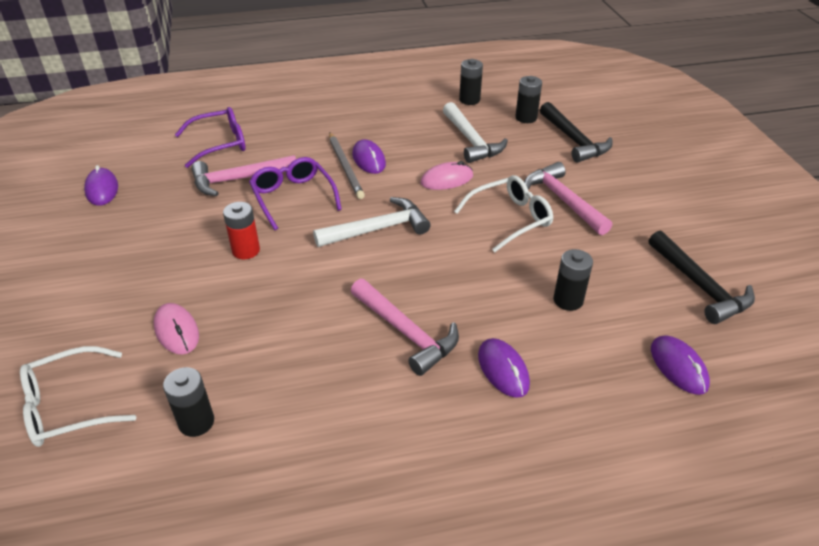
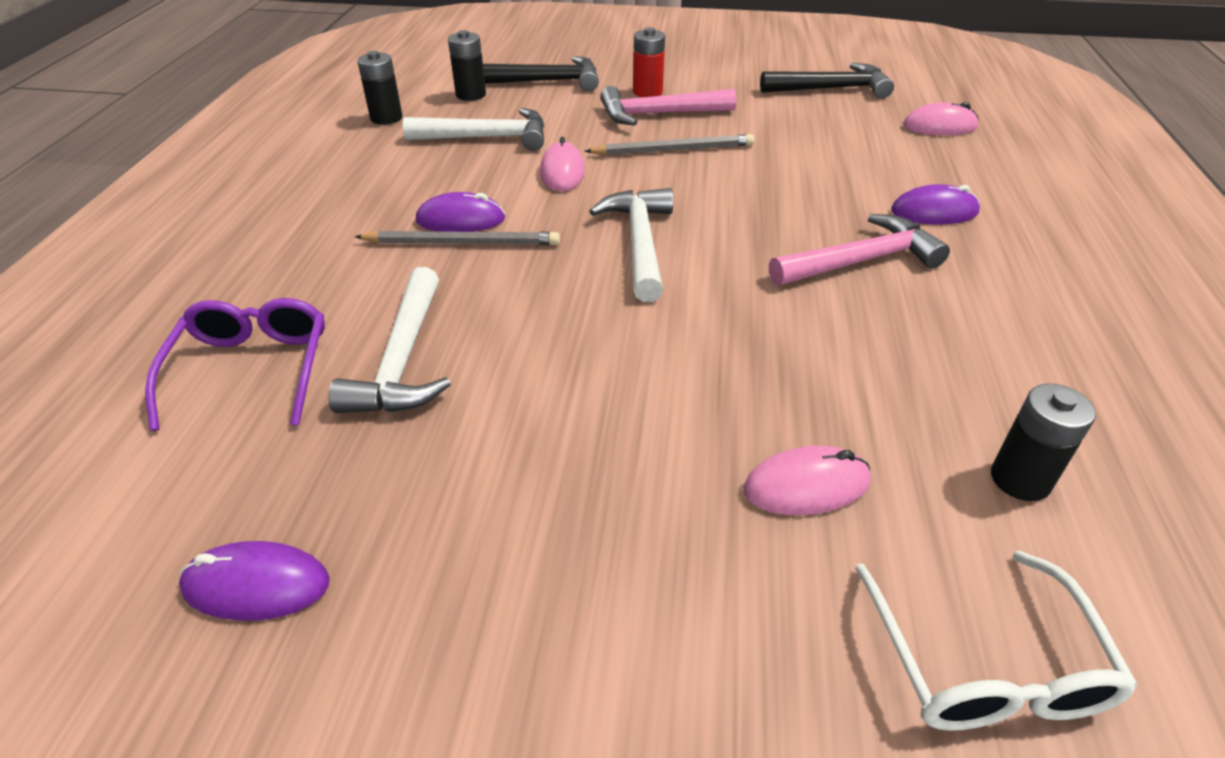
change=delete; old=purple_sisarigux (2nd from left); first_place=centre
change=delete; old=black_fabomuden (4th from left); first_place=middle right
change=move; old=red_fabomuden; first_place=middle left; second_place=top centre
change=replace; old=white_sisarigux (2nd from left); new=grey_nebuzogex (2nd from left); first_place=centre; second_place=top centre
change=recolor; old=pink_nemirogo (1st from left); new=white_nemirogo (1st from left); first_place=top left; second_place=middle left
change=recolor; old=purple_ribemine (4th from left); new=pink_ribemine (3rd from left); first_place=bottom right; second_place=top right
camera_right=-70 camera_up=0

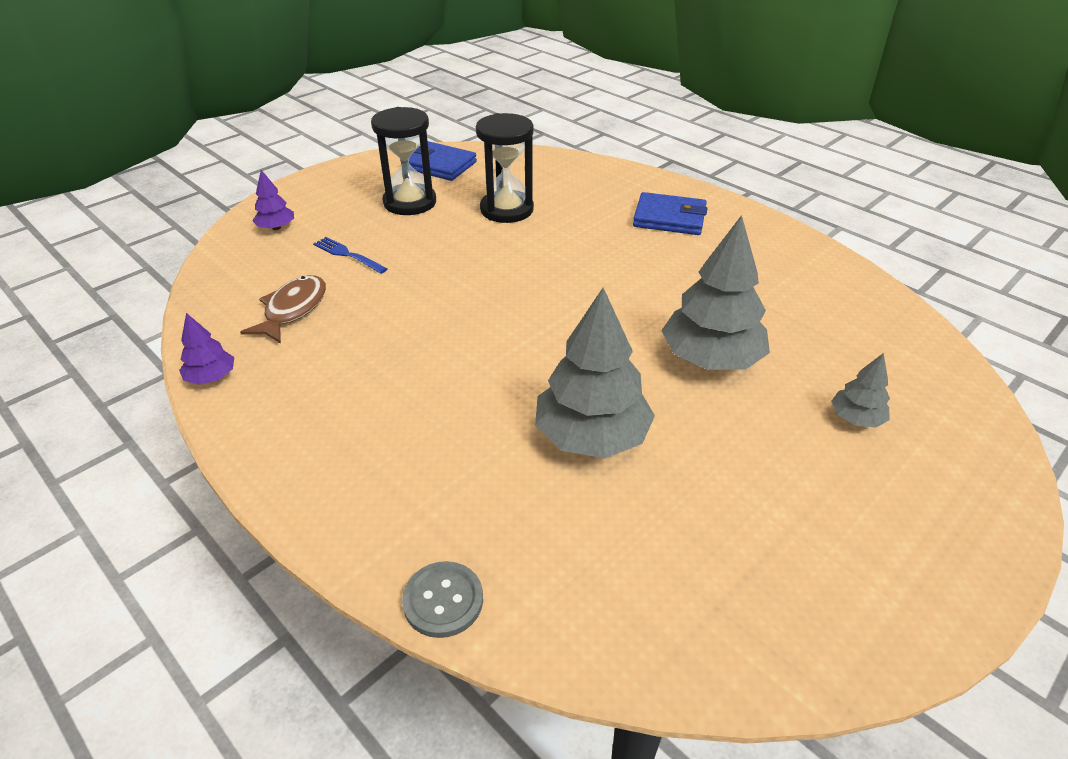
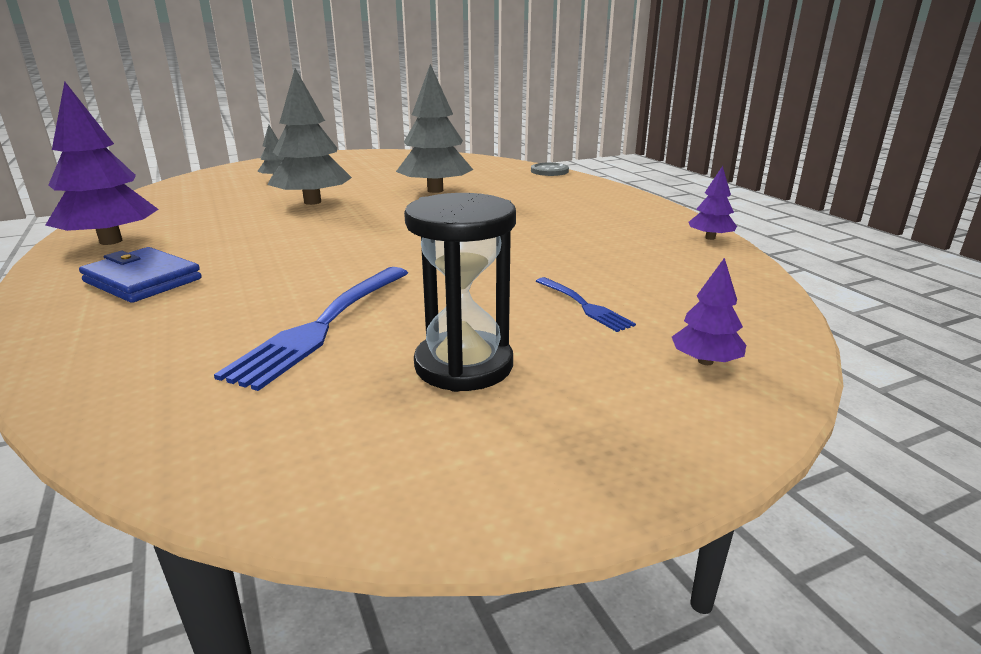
change=delete; old=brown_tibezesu; first_place=middle left
change=delete; old=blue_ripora (1st from left); first_place=top centre
change=insert; new=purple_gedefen (1st from left); second_place=top left
change=replace; old=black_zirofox (2nd from left); new=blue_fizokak (1st from left); first_place=top centre; second_place=middle left
camera_right=-160 camera_up=-15

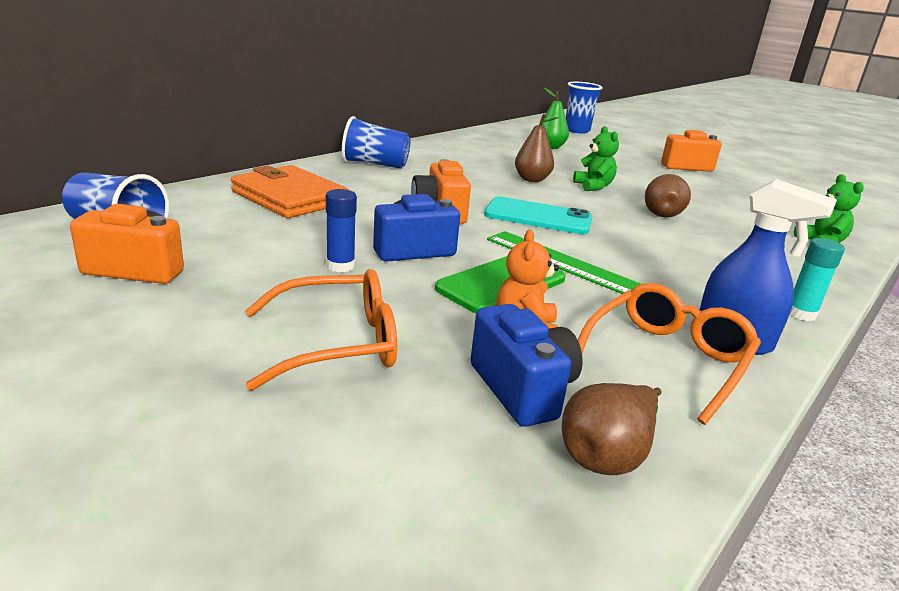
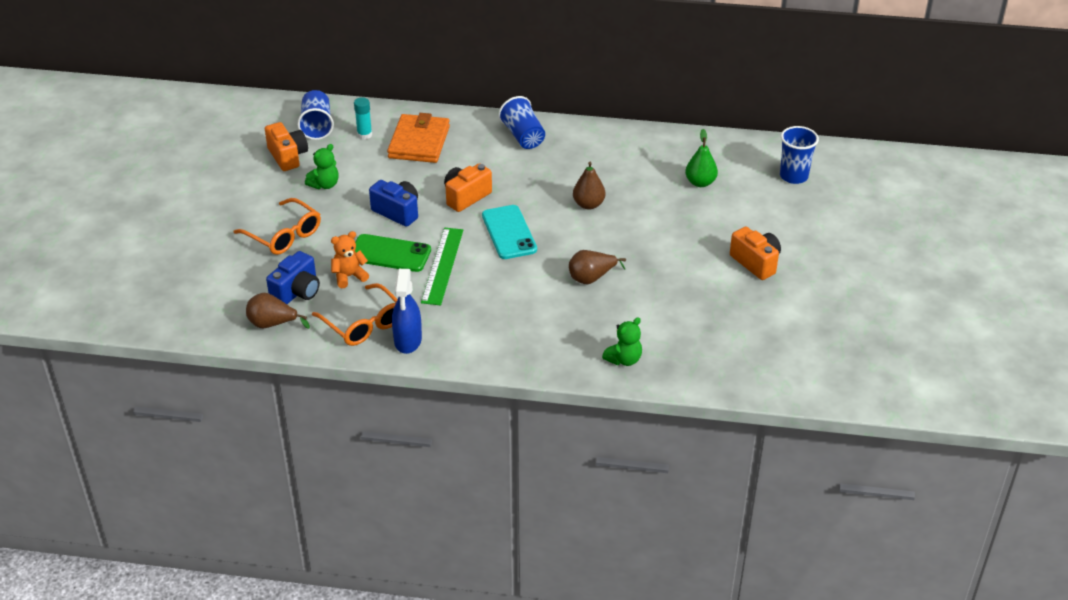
change=delete; old=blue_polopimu; first_place=centre
change=move; old=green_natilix (1st from left); first_place=top centre; second_place=top left
change=move; old=turquoise_polopimu; first_place=middle right; second_place=top centre
change=rotate; old=orange_sisarigux (2nd from left); first_place=middle right; second_place=middle left; degrees=45
camera_right=60 camera_up=15

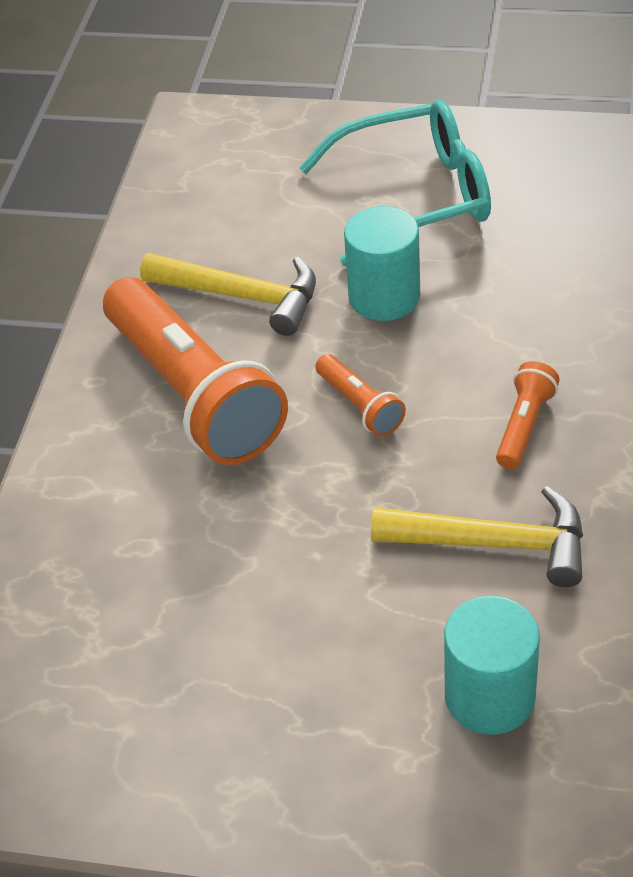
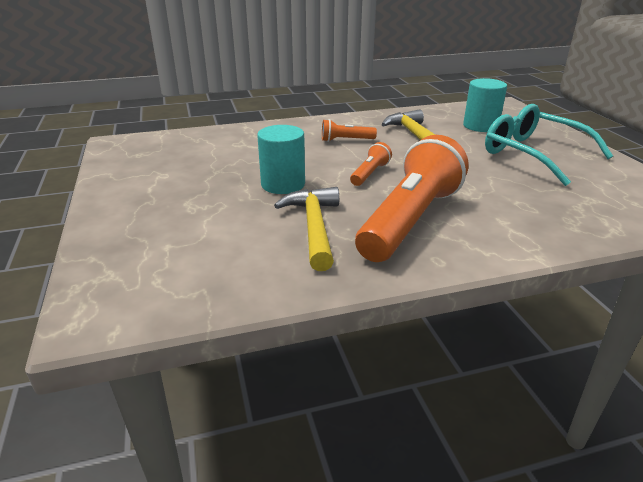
change=move; old=turquoise_sisarigux; first_place=top centre; second_place=top right
camera_right=-120 camera_up=-15

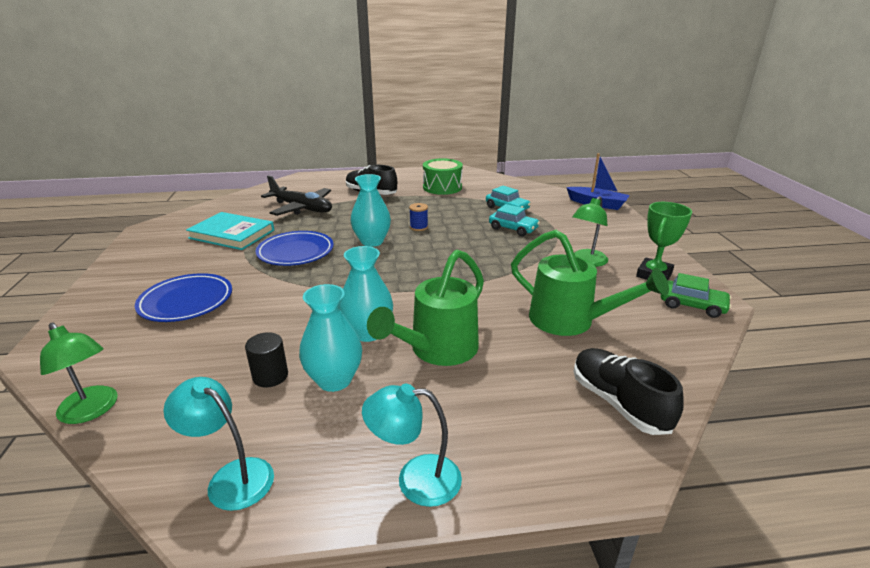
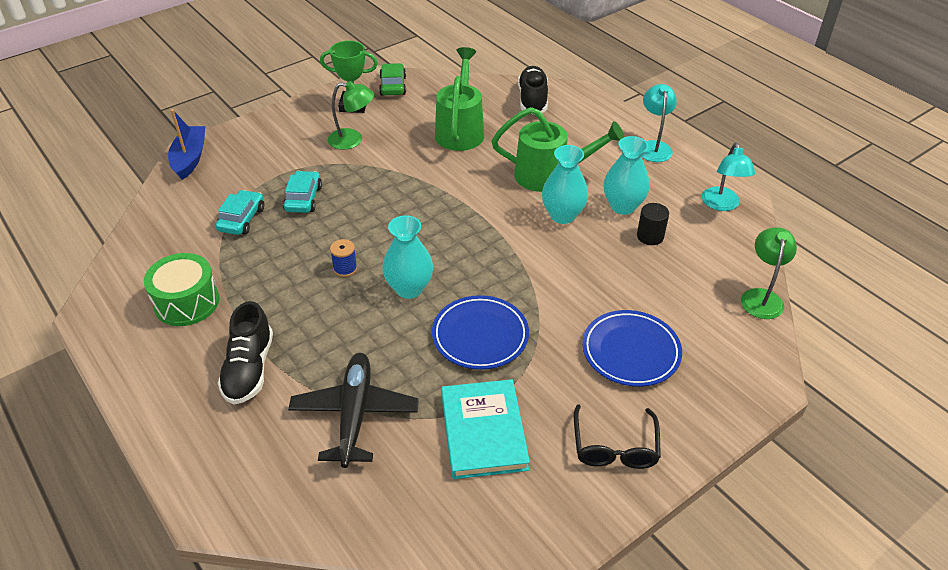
change=insert; new=black_sisarigux; second_place=bottom centre
change=rotate; old=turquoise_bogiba (2nd from left in the first image); first_place=bottom centre; second_place=top right; degrees=-150
change=rotate; old=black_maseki (2nd from left); first_place=bottom right; second_place=top centre; degrees=150
camera_right=-120 camera_up=15

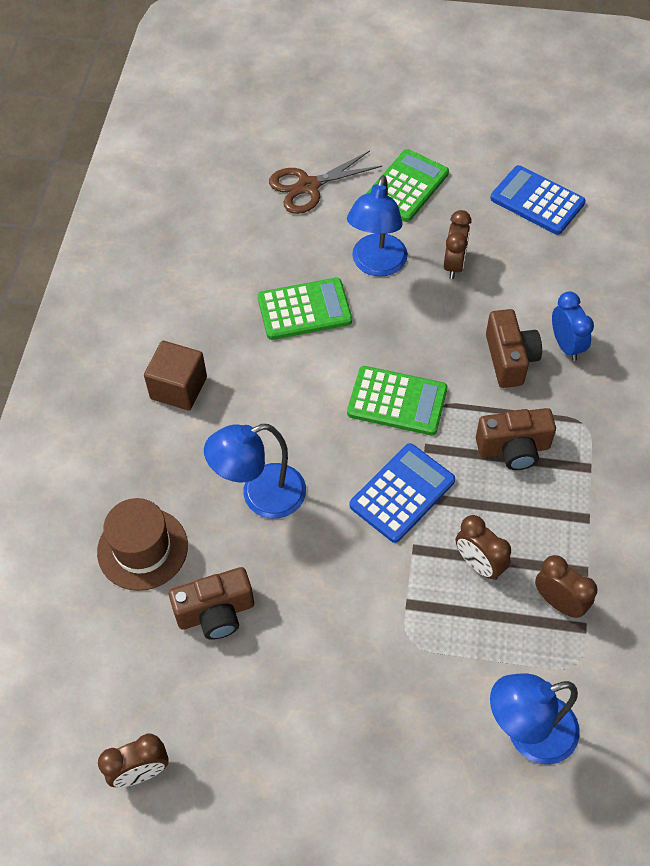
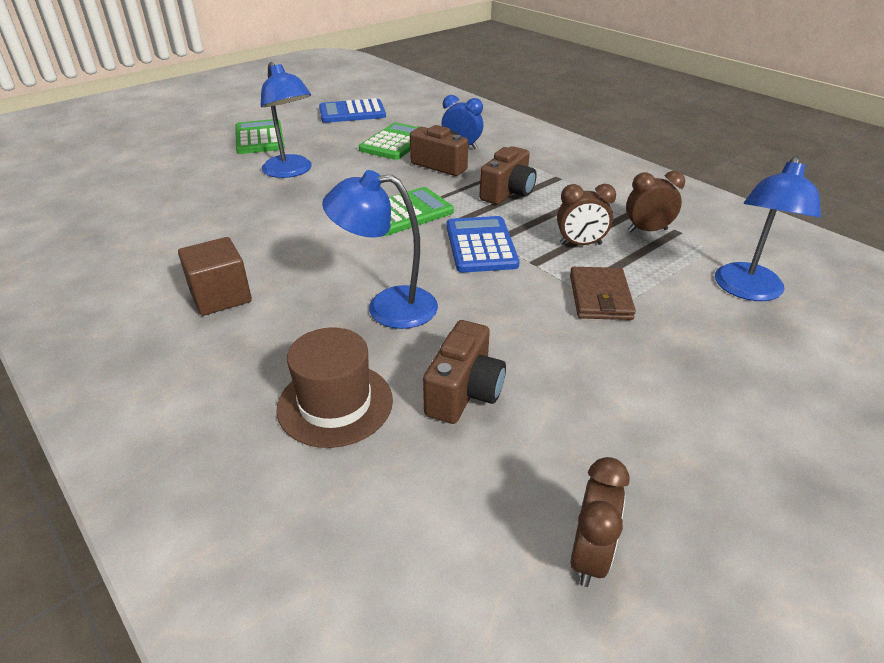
change=delete; old=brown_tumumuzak; first_place=top centre
change=delete; old=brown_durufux (2nd from left); first_place=top right
change=insert; new=brown_ripora; second_place=middle right
change=move; old=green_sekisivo (1st from left in the first image); new=green_sekisivo (2nd from left); first_place=centre; second_place=top centre
change=rotate; old=blue_bogiba (1st from left in the first image); first_place=centre; second_place=centre; degrees=75
camera_right=-50 camera_up=-20

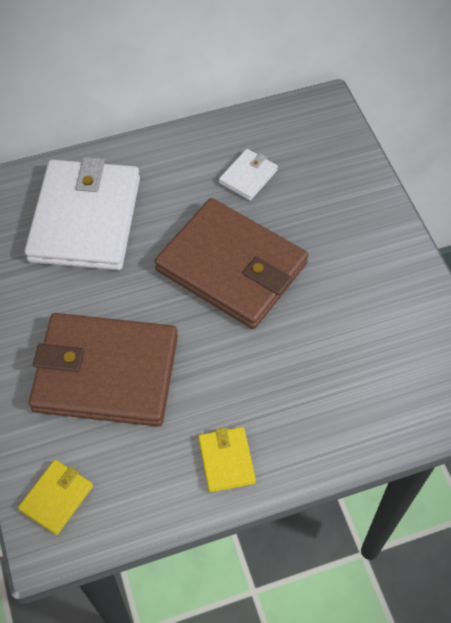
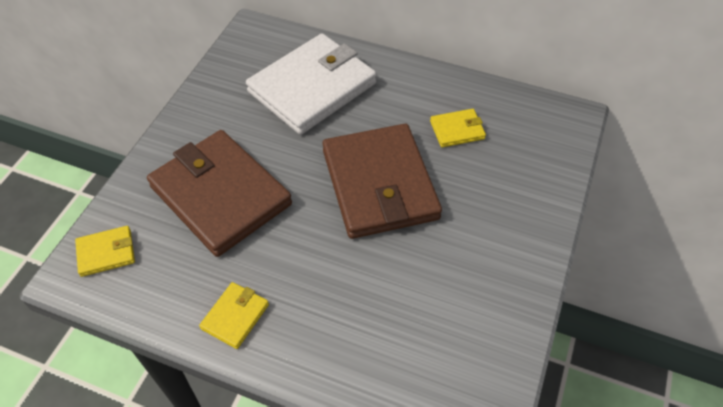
change=recolor; old=white_ripora (2nd from left); new=yellow_ripora (3rd from left); first_place=top centre; second_place=top centre
camera_right=40 camera_up=-5

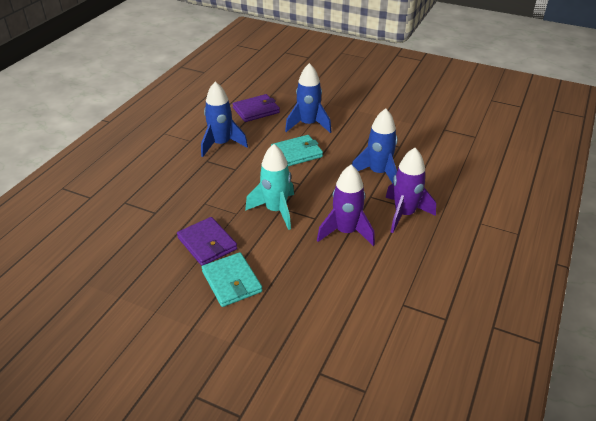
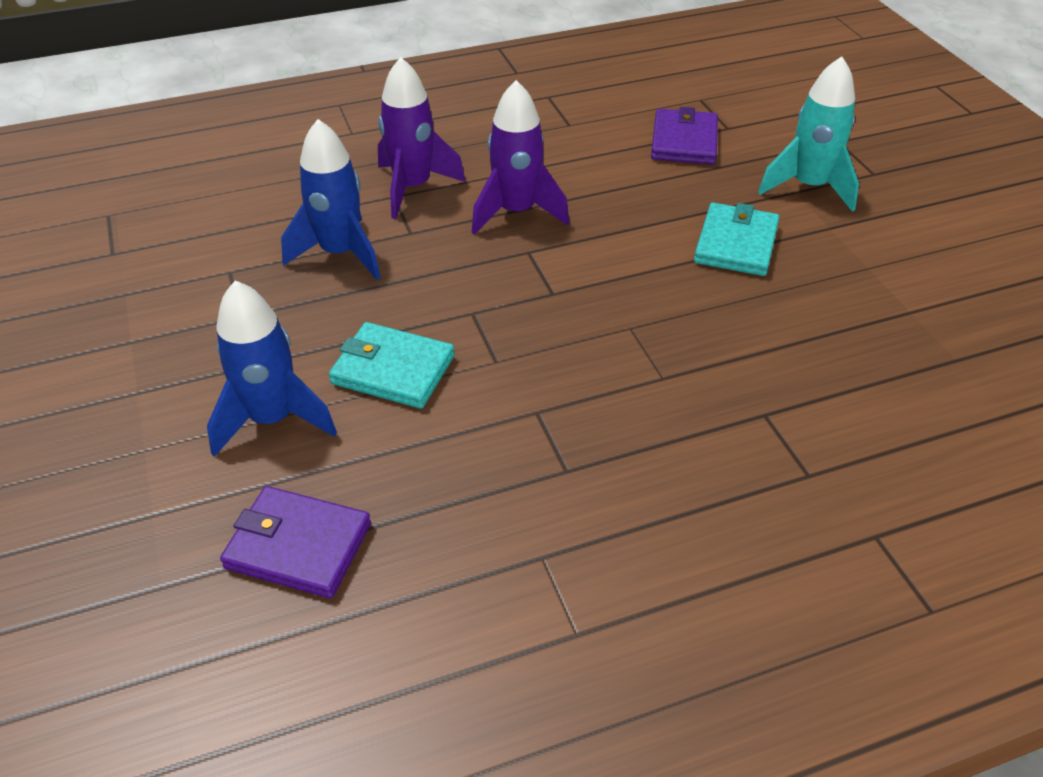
change=delete; old=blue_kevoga (1st from left); first_place=top centre
change=move; old=purple_ripora (1st from left in the first image); new=purple_ripora (2nd from left); first_place=centre; second_place=top centre
change=move; old=turquoise_kevoga; first_place=centre; second_place=top right
camera_right=-135 camera_up=5

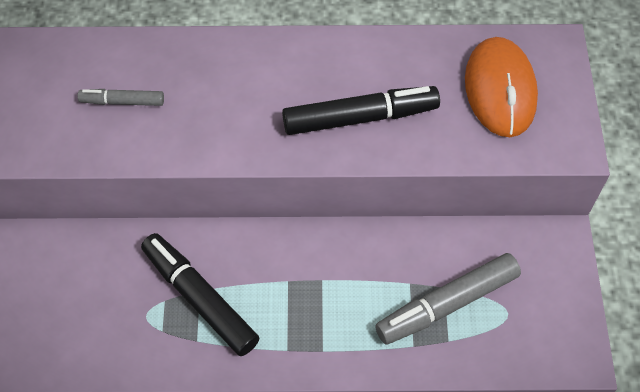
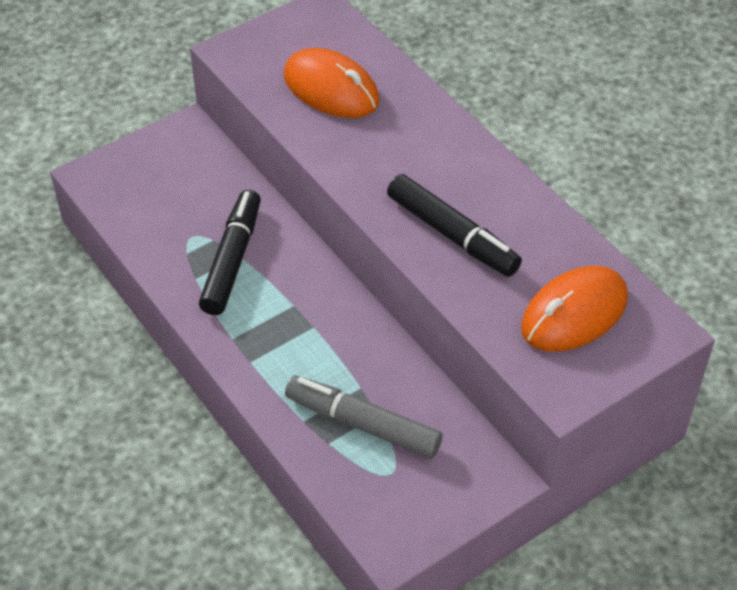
change=replace; old=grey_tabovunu (1st from left); new=orange_ribemine (1st from left); first_place=top left; second_place=top centre
camera_right=55 camera_up=-10

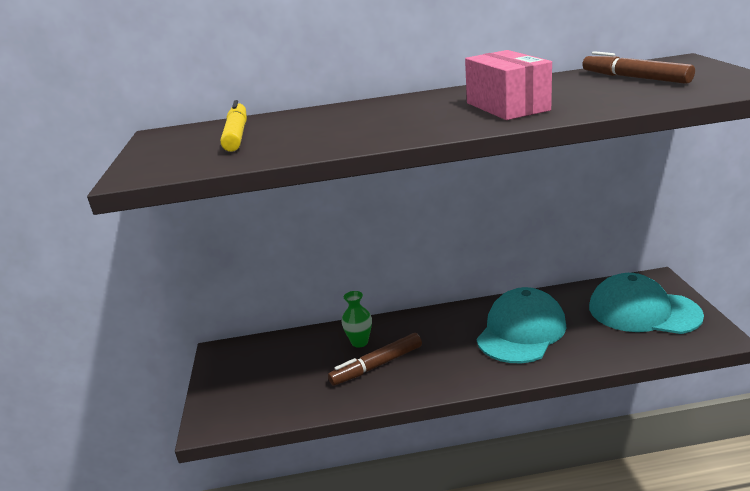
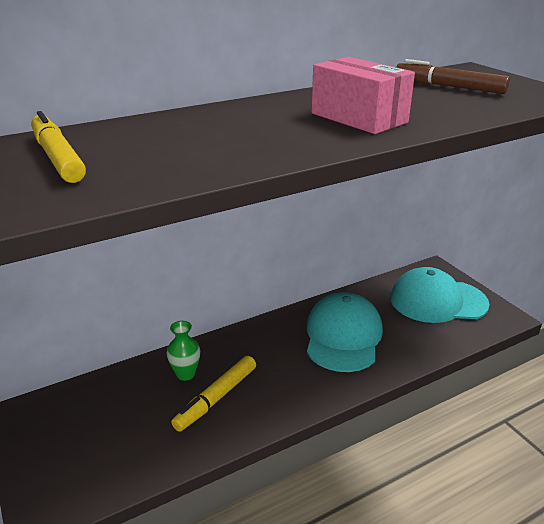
change=recolor; old=brown_tabovunu (1st from left); new=yellow_tabovunu (2nd from left); first_place=bottom centre; second_place=bottom centre
camera_right=-25 camera_up=5

